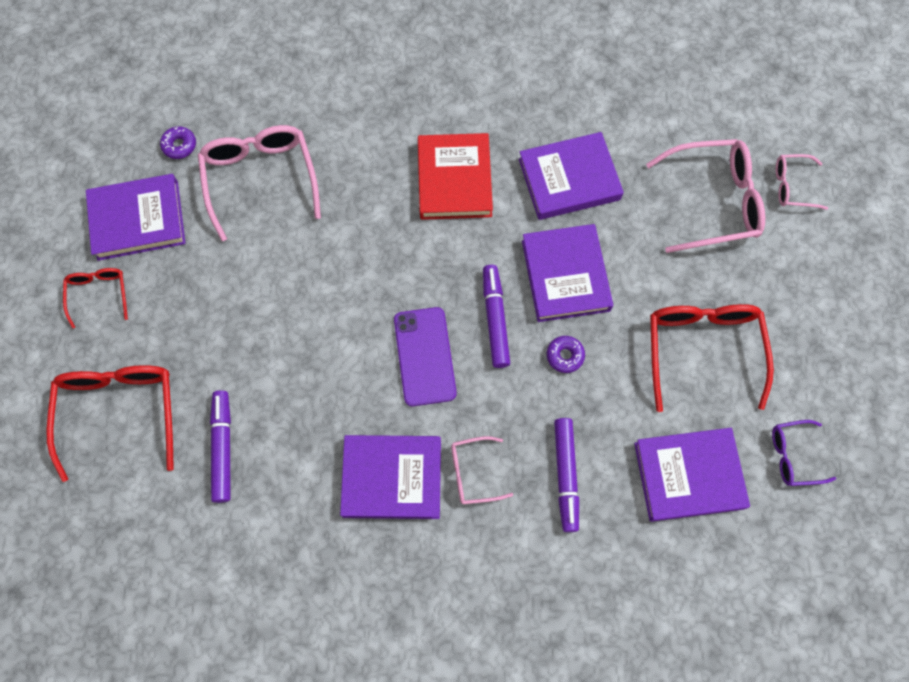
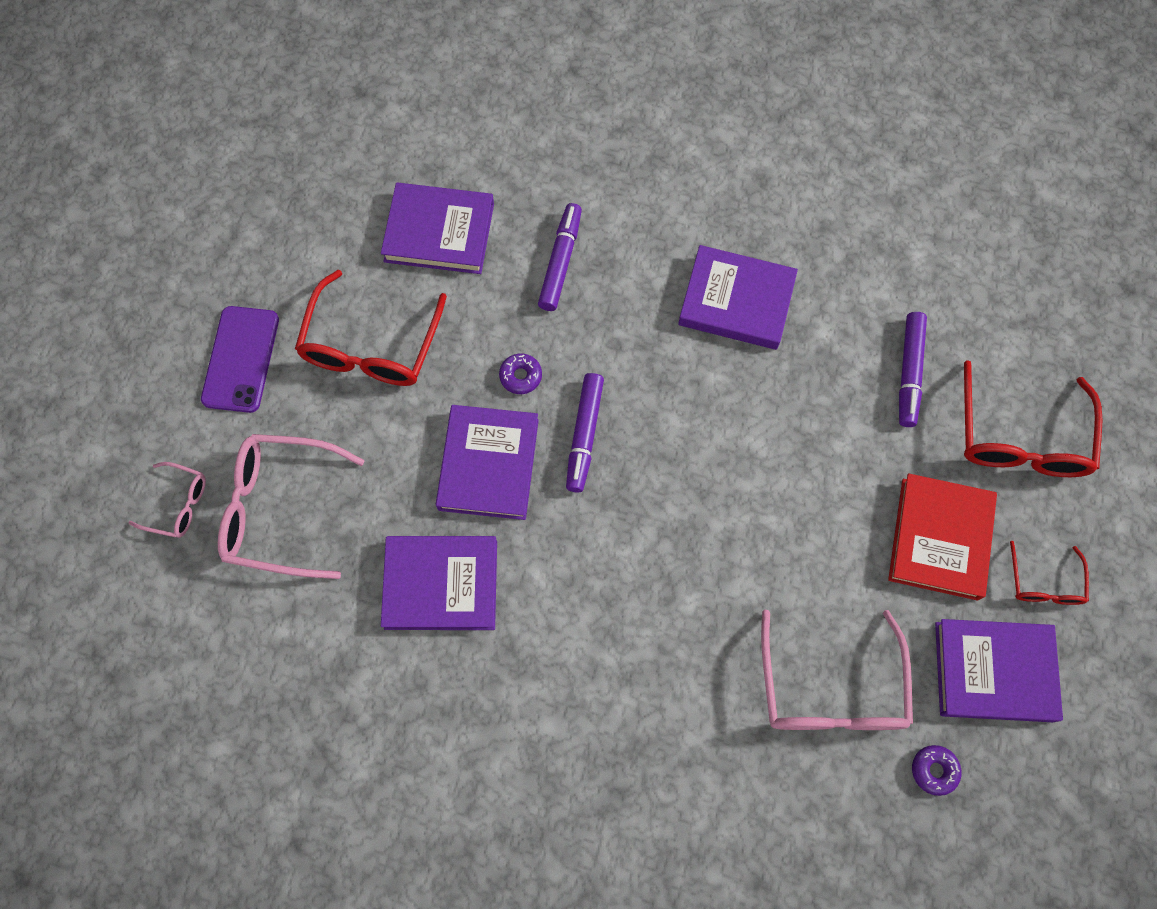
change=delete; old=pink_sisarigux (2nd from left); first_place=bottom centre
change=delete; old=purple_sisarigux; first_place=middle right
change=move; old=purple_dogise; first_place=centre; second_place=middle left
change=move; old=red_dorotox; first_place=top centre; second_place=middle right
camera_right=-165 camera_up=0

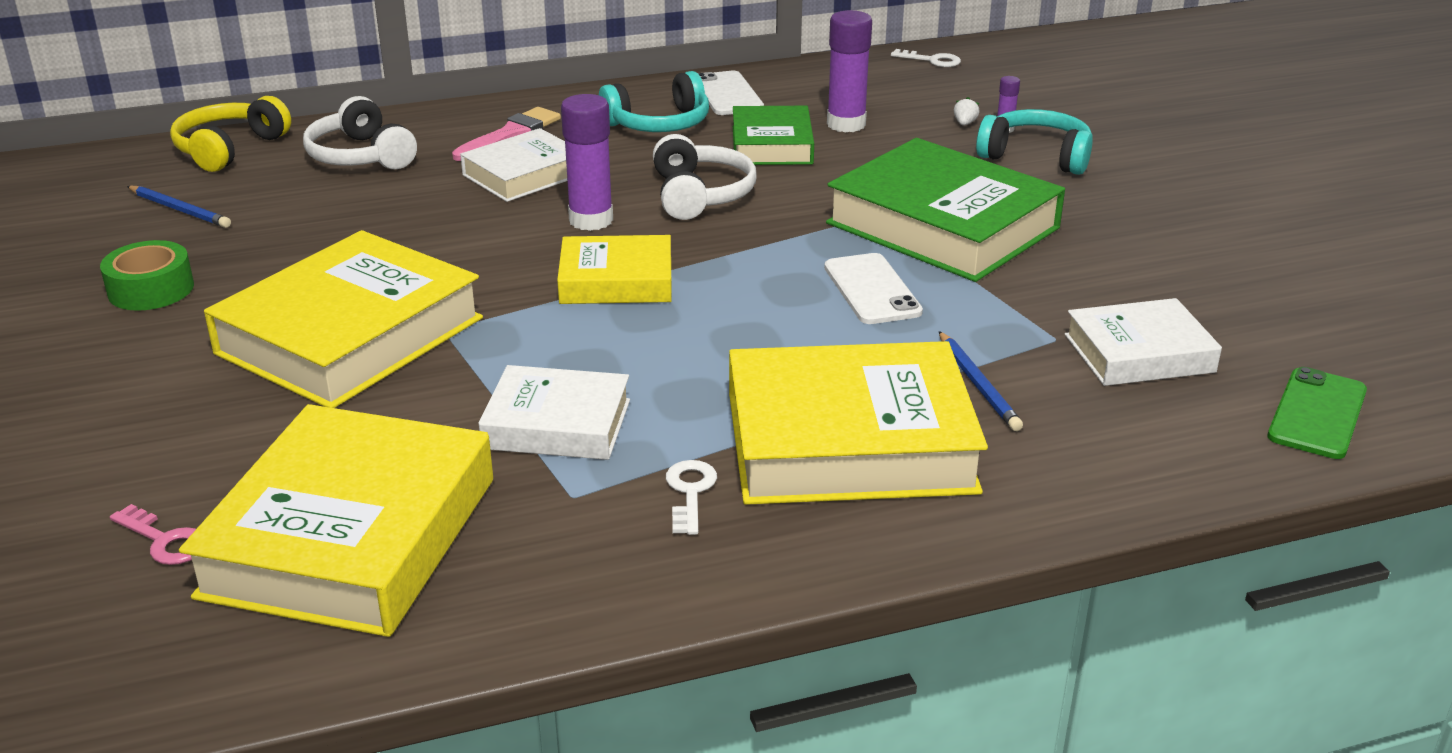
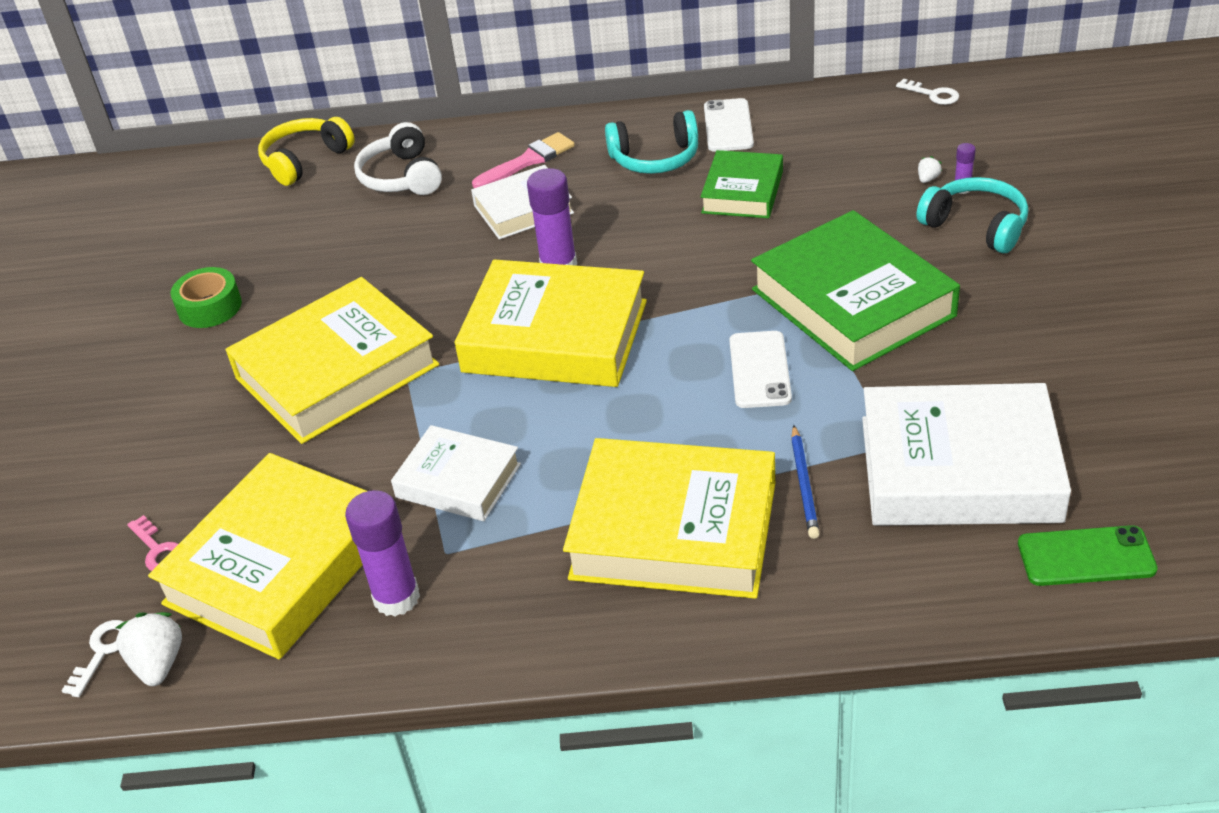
change=delete; old=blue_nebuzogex (1st from left); first_place=top left
change=delete; old=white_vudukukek (2nd from left); first_place=top centre
change=insert; new=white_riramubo (1st from left); second_place=bottom left
change=move; old=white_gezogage (1st from left); first_place=centre; second_place=bottom left
change=move; old=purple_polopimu (2nd from left in the first image); new=purple_polopimu (1st from left); first_place=top centre; second_place=bottom left
change=rotate; old=green_dogise; first_place=middle right; second_place=bottom right; degrees=45
change=resize; old=yellow_dorotox (3rd from left); first_place=centre; second_place=centre; factor=1.76
change=resize; old=white_dorotox (3rd from left); first_place=middle right; second_place=middle right; factor=1.76
camera_right=20 camera_up=10

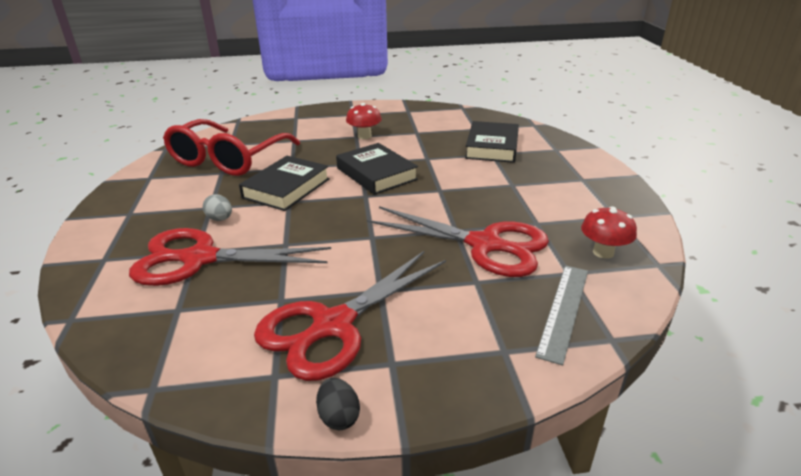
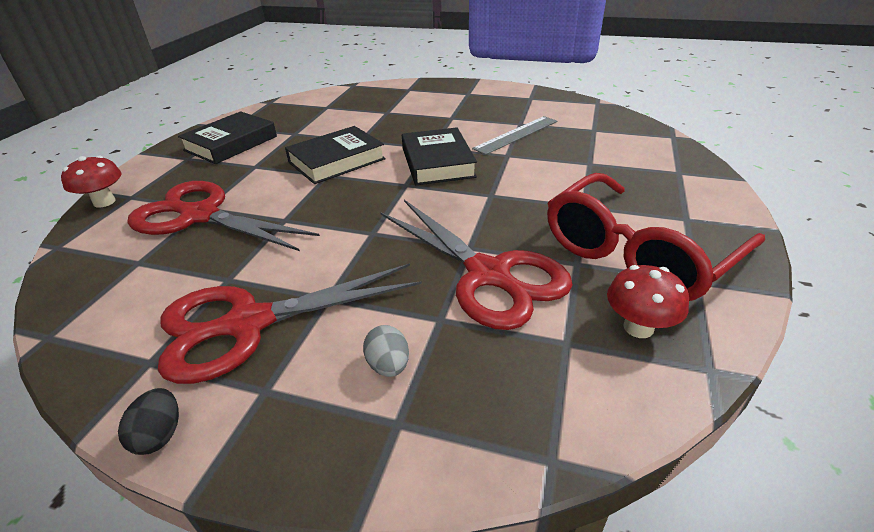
change=move; old=red_sisarigux; first_place=top left; second_place=middle right
change=move; old=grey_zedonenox; first_place=middle left; second_place=centre
change=move; old=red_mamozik (1st from left); first_place=top centre; second_place=middle left
change=move; old=black_dorotox (3rd from left in the first image); new=black_dorotox (1st from left); first_place=top centre; second_place=top left
change=move; old=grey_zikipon; first_place=middle right; second_place=top centre
camera_right=25 camera_up=5

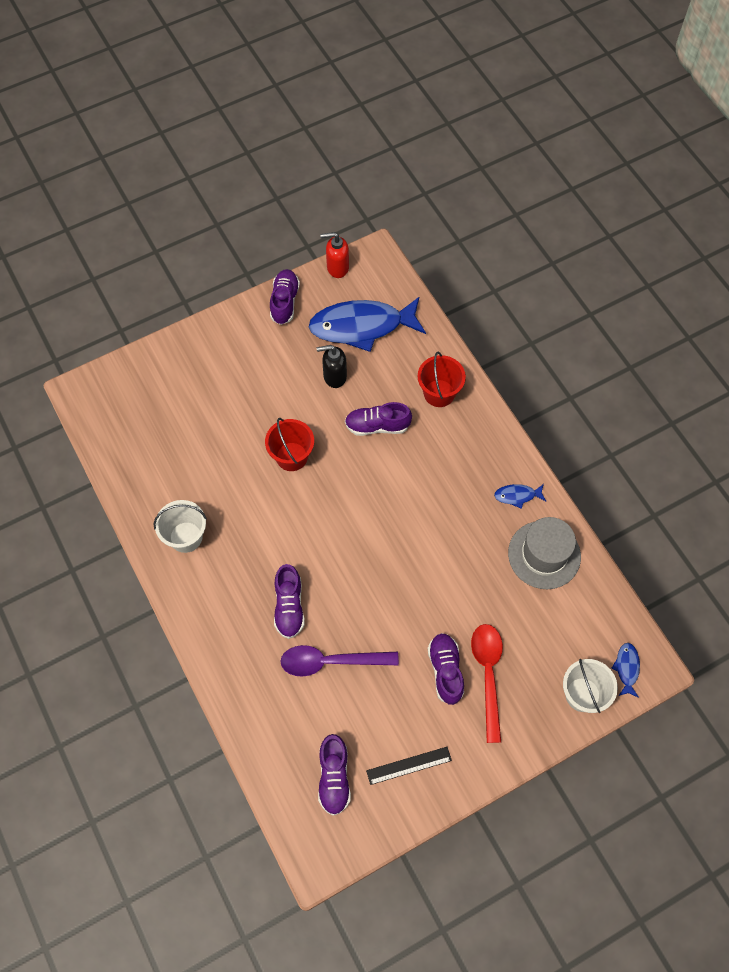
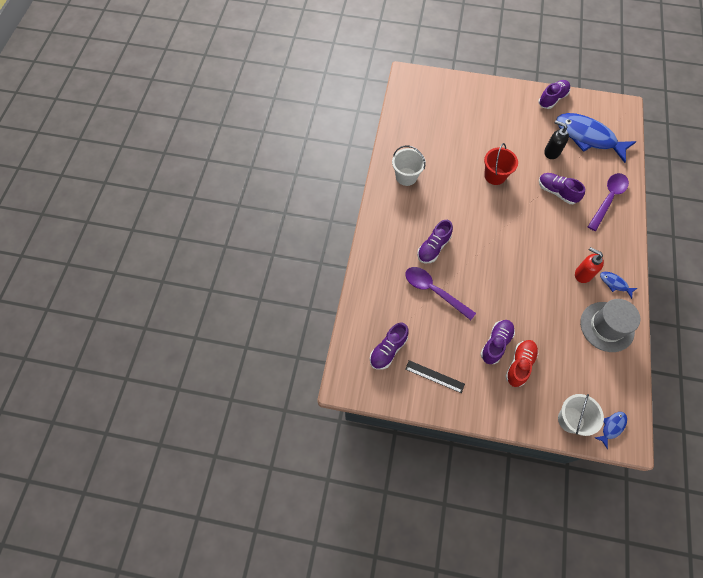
change=move; old=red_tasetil; first_place=top centre; second_place=middle right
change=replace; old=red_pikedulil (2nd from left); new=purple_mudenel (2nd from left); first_place=centre; second_place=middle right
change=replace; old=red_mudenel; new=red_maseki; first_place=bottom right; second_place=middle right
camera_right=40 camera_up=0

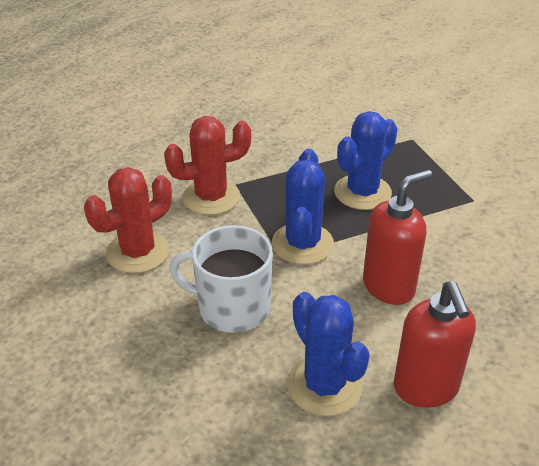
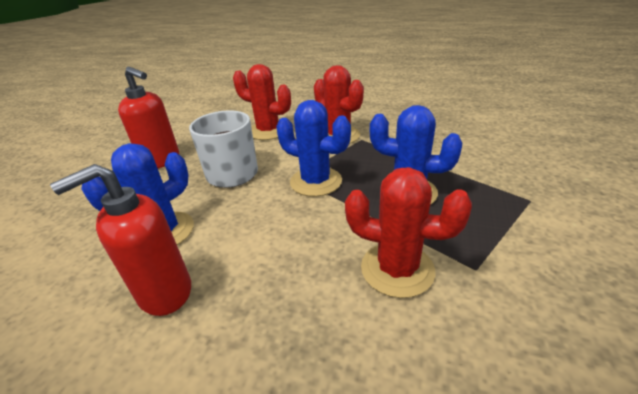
change=insert; new=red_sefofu (3rd from left); second_place=centre
change=move; old=red_tasetil (1st from left in the first image); new=red_tasetil (2nd from left); first_place=middle right; second_place=top left
change=rotate; old=blue_sefofu (1st from left in the first image); first_place=centre; second_place=centre; degrees=45
camera_right=70 camera_up=-5

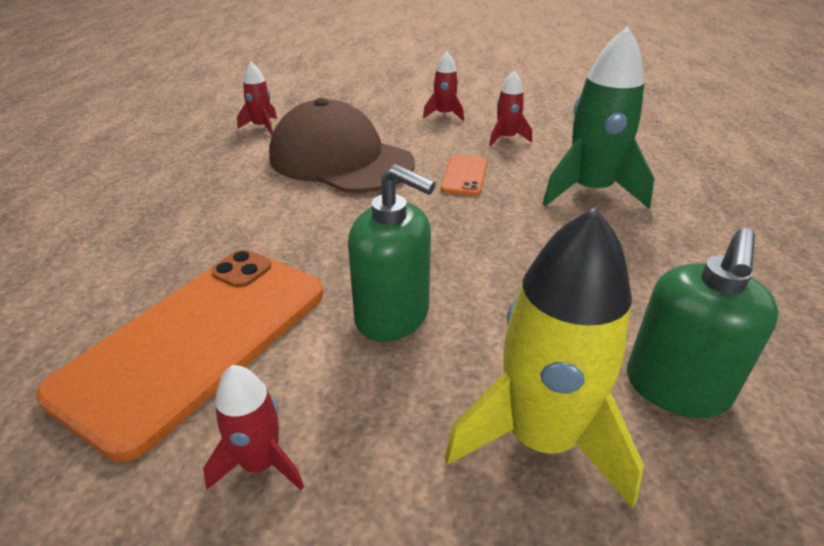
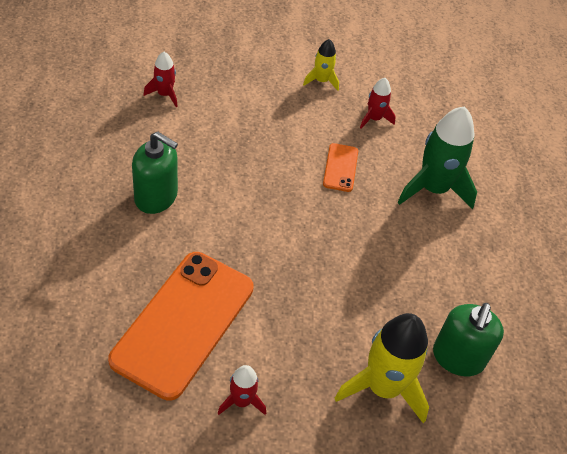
change=delete; old=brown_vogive; first_place=top centre
change=move; old=green_tasetil (1st from left); first_place=centre; second_place=middle left
change=recolor; old=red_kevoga (3rd from left); new=yellow_kevoga (1st from left); first_place=top centre; second_place=top centre
camera_right=-10 camera_up=15

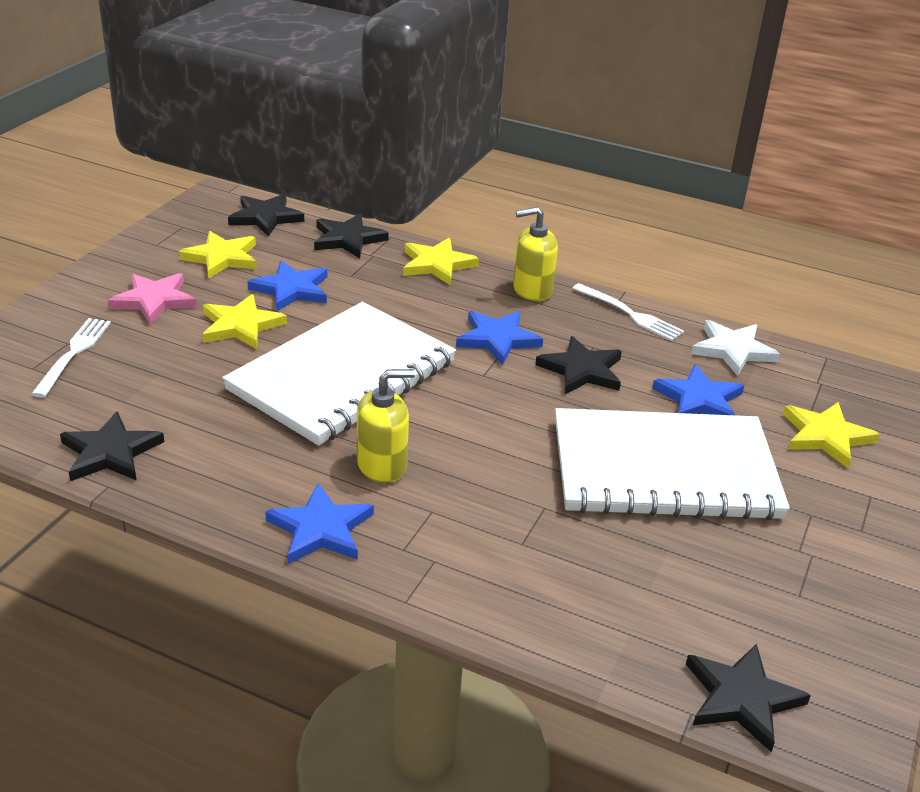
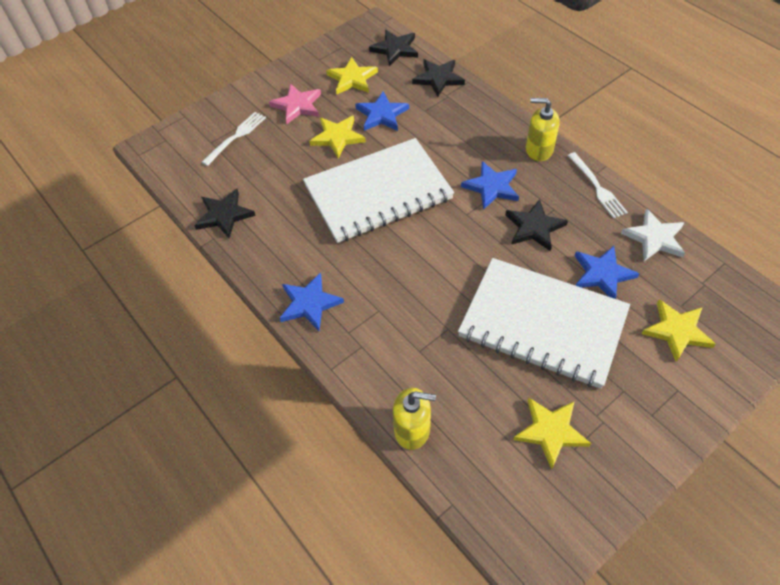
change=delete; old=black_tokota (5th from left); first_place=bottom right
change=move; old=yellow_tasetil (1st from left); first_place=centre; second_place=bottom centre
change=move; old=yellow_tokota (3rd from left); first_place=top centre; second_place=bottom right
camera_right=30 camera_up=20

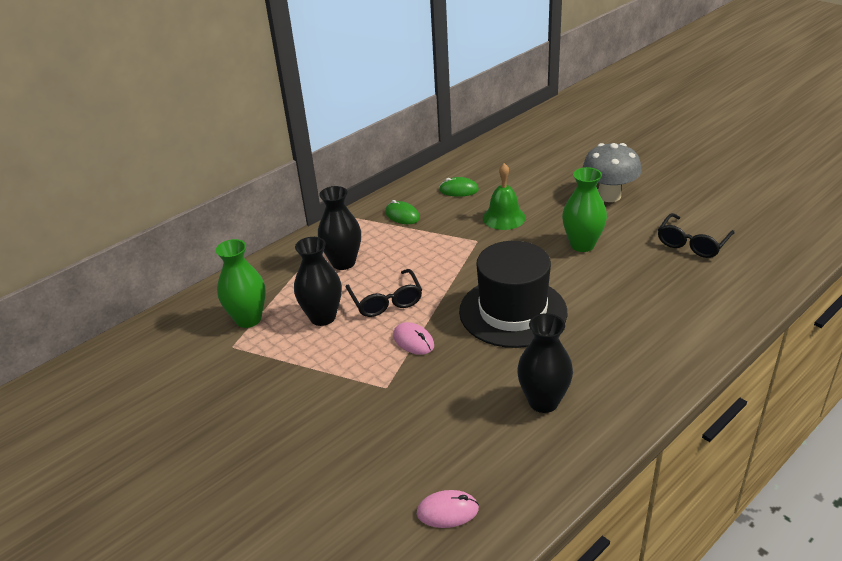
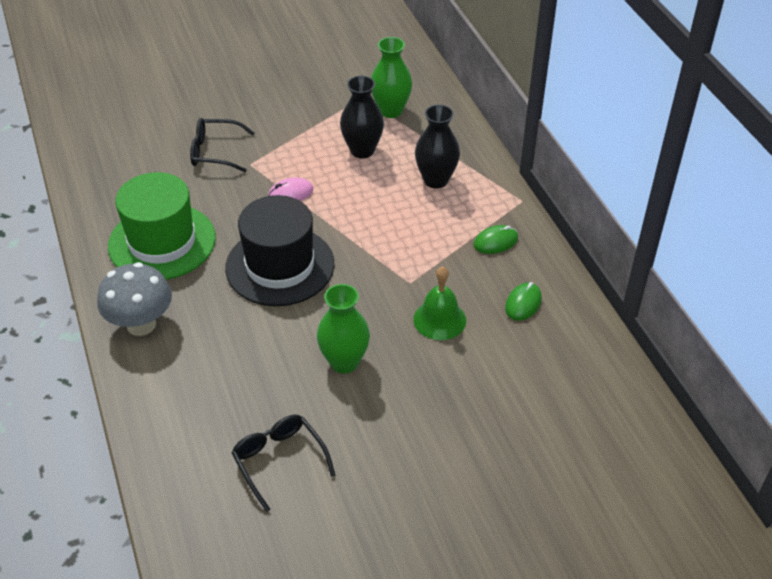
change=delete; old=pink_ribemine (2nd from left); first_place=bottom centre
change=move; old=black_sisarigux (1st from left); first_place=centre; second_place=top left
change=move; old=grey_mamozik; first_place=top right; second_place=middle left
change=replace; old=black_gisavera (3rd from left); new=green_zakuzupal; first_place=centre; second_place=middle left
camera_right=110 camera_up=10

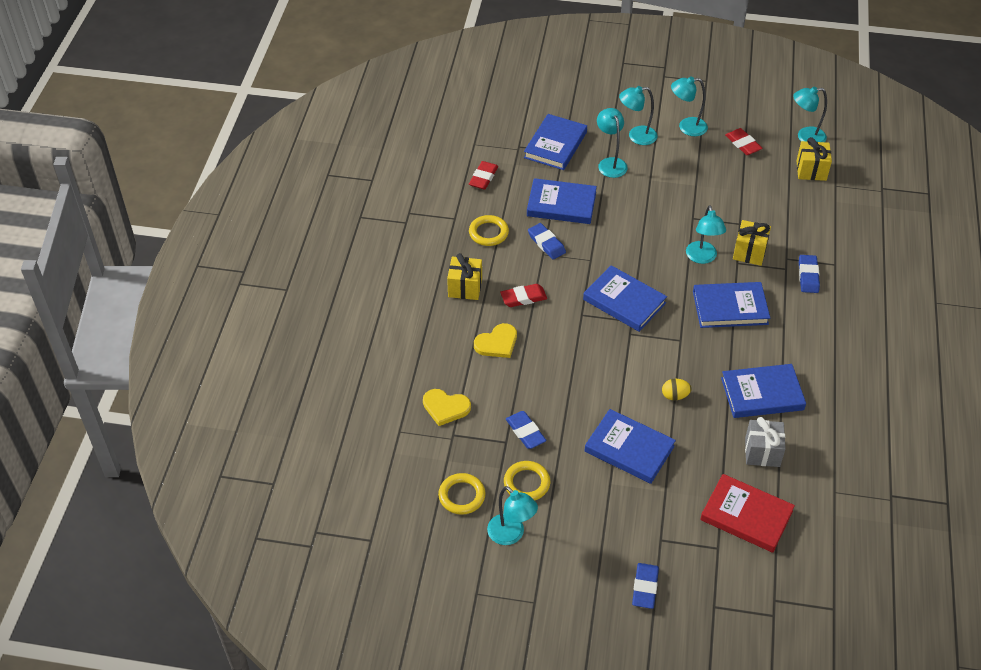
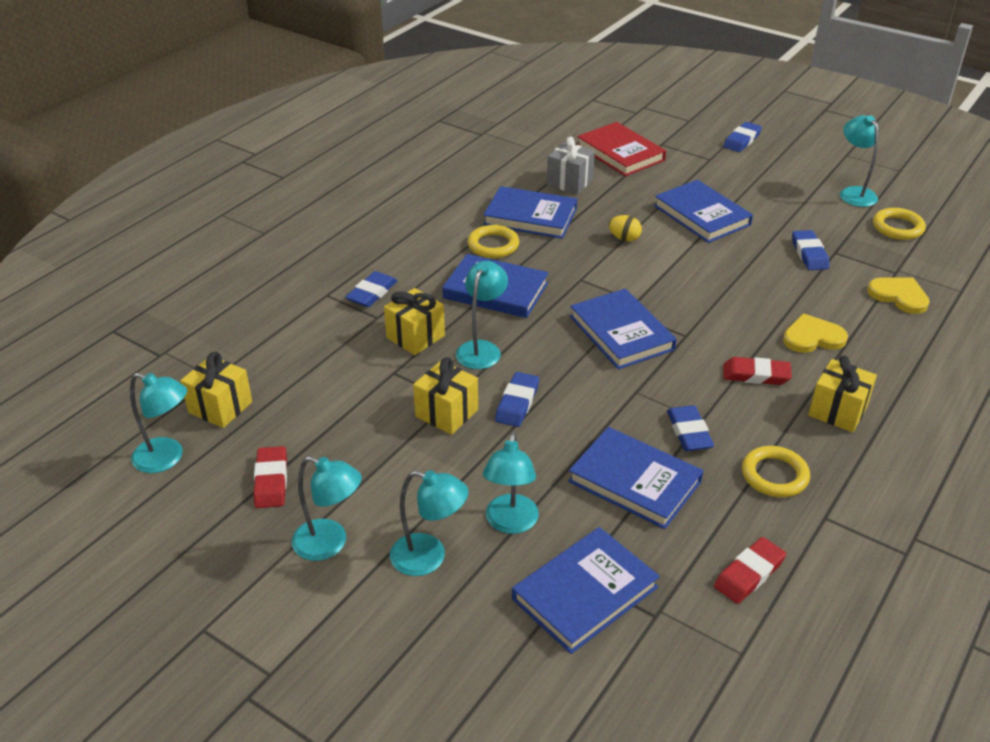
change=insert; new=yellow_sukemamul (3rd from left); second_place=centre
change=insert; new=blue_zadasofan (2nd from left); second_place=centre
change=move; old=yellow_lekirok (3rd from left in the first image); new=yellow_lekirok (1st from left); first_place=bottom centre; second_place=top centre
camera_right=-155 camera_up=-10

